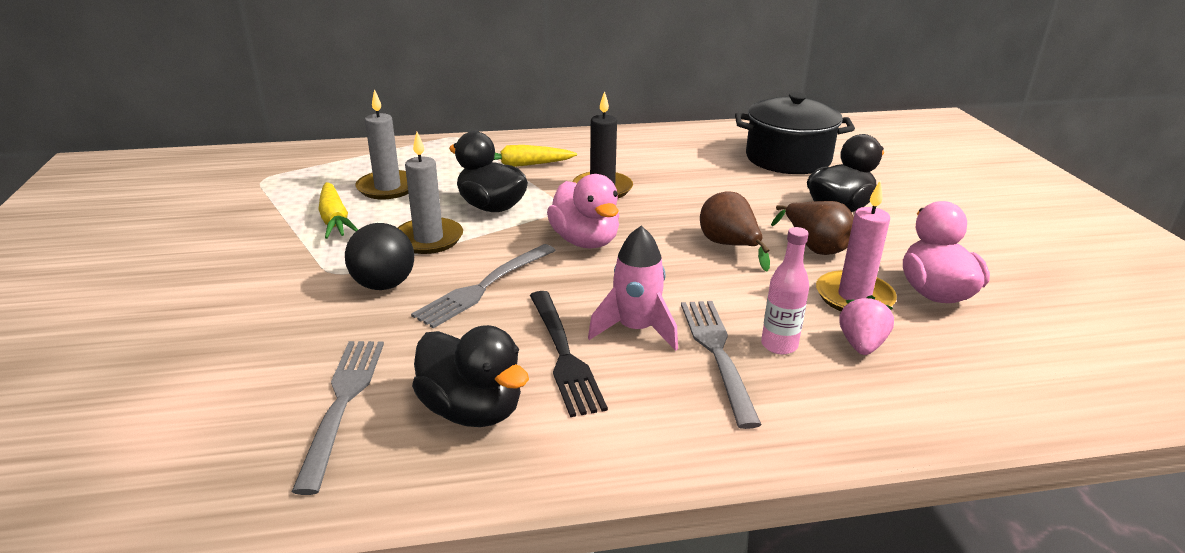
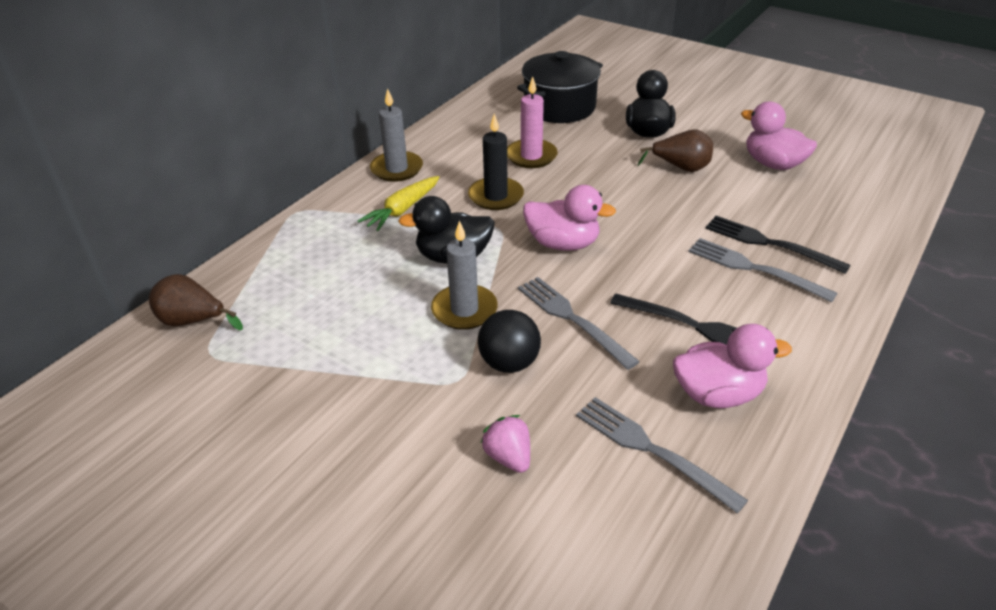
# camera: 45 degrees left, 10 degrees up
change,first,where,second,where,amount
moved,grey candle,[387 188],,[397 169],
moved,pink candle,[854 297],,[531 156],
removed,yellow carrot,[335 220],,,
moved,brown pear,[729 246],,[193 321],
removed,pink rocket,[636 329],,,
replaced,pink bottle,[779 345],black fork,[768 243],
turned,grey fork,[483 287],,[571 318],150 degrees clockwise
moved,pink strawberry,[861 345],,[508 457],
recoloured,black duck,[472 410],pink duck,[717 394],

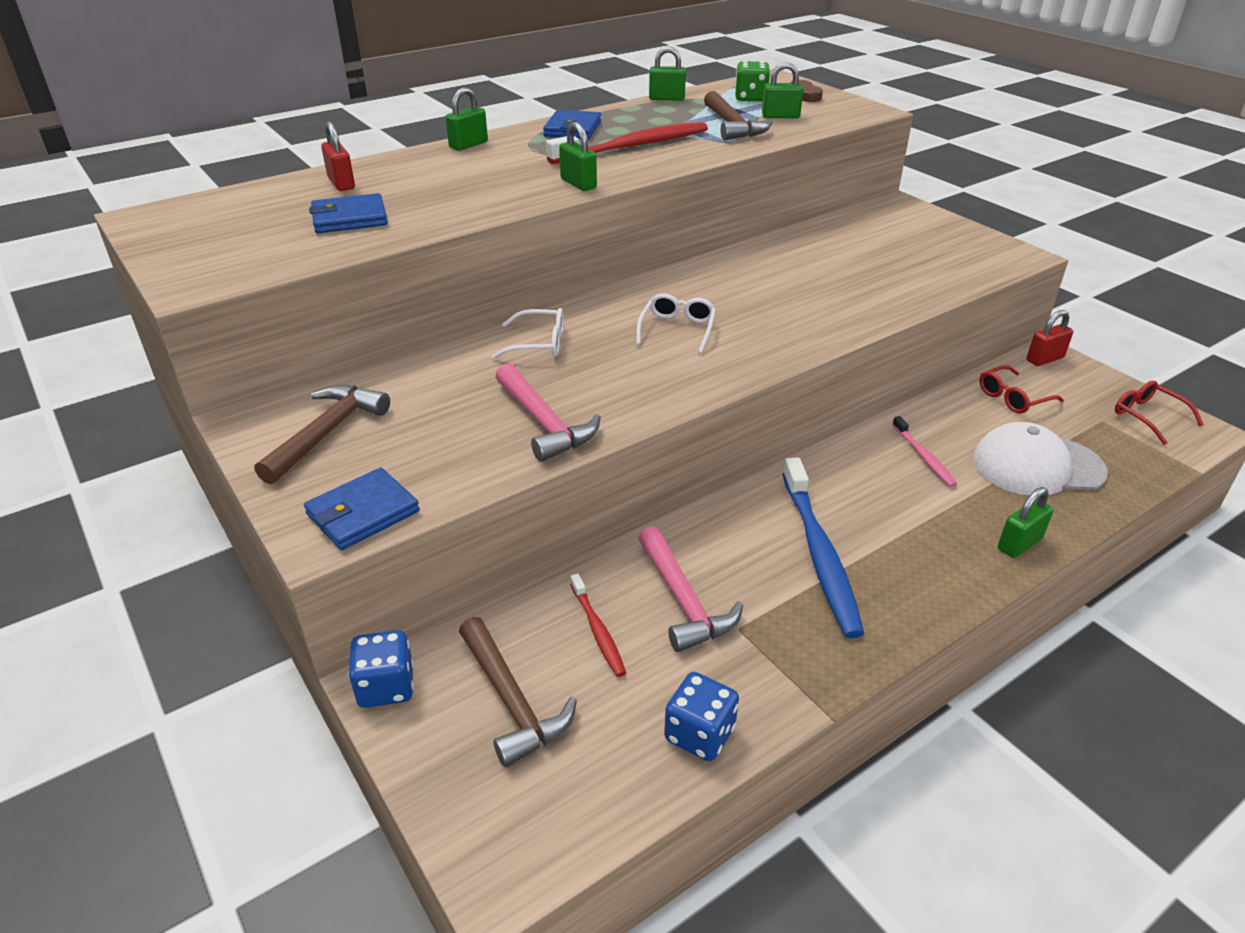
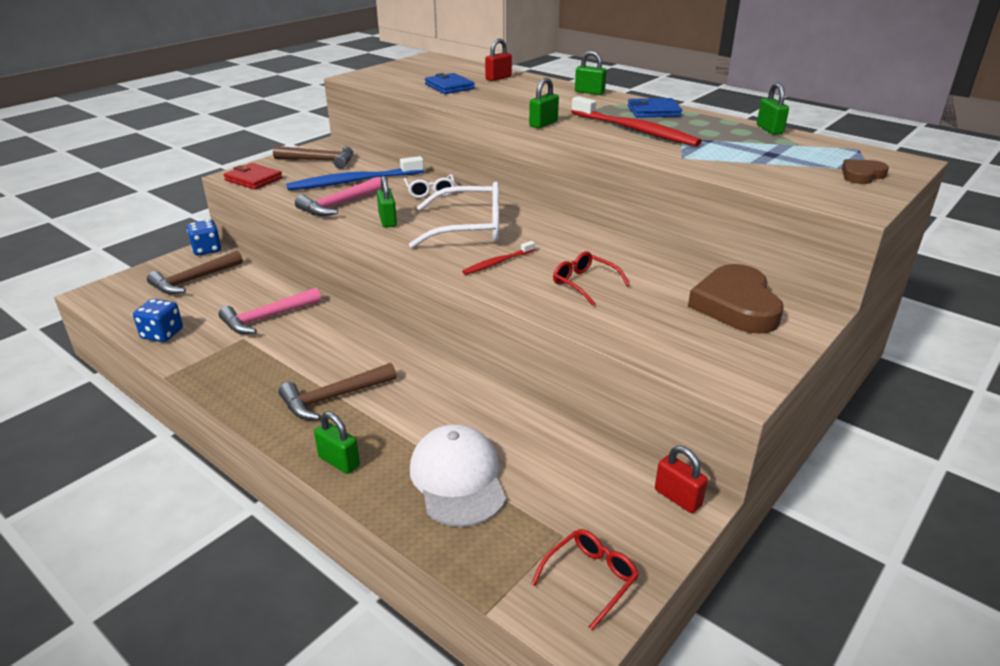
# camera: 75 degrees right, 5 degrees down
change,first,where,second,where,amount
removed,green dice,[750 98],,,
moved,green padlock,[780 116],,[387 221],
moved,brown hammer,[732 126],,[333 398],
resized,white glasses,[677 329],,[469 228],x1.82
moved,red glasses,[1013 398],,[584 283],
removed,pink toothbrush,[924 457],,,
moved,blue toothbrush,[819 555],,[353 182],
recoloured,blue wallet,[363 513],red wallet,[253 179],
moved,red toothbrush,[598 631],,[497 263],
added,,,brown heart,[736 305],

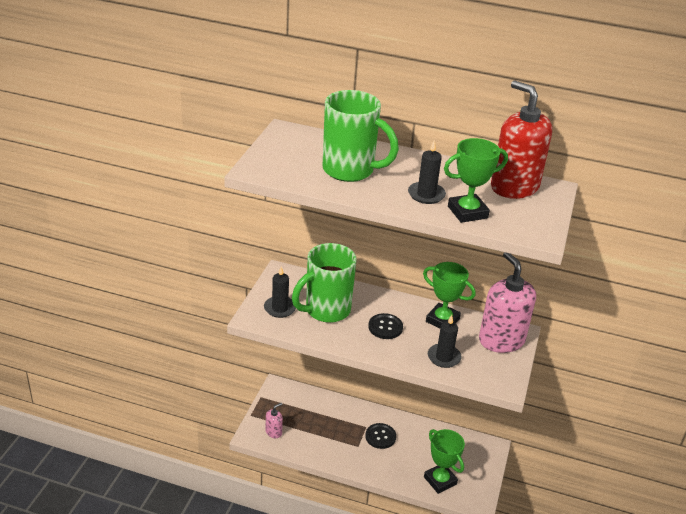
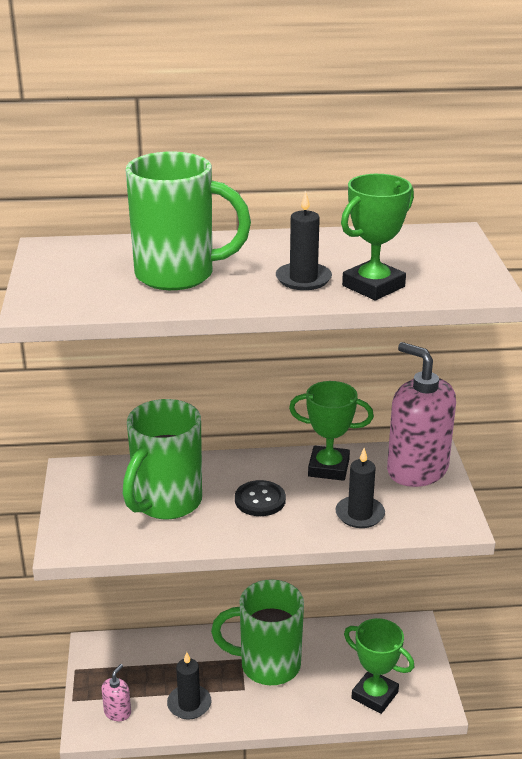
# camera: 20 degrees left, 5 degrees down
change,first,where,second,where,amount
removed,red soap dispenser,[514 187],,,
moved,black candle,[280 308],,[189 704],
replaced,black button,[380 437],green mug,[267 665],

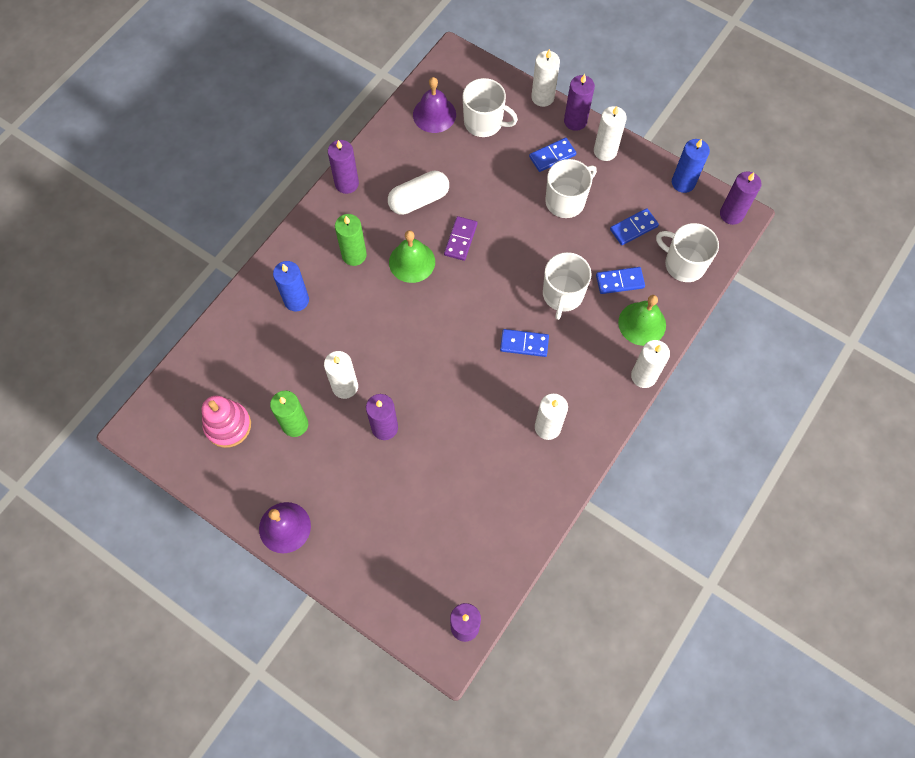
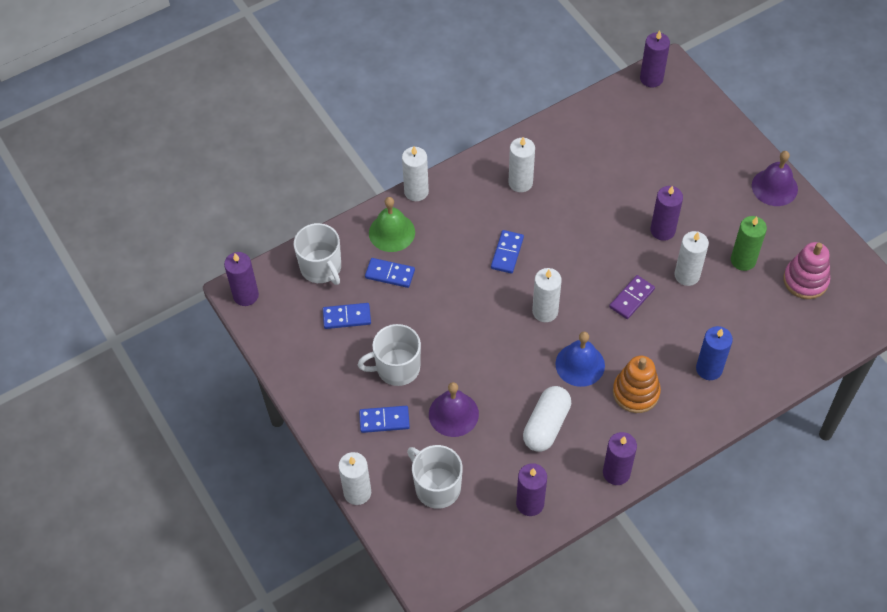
# camera: 155 degrees left, 10 degrees down
change,first,where,second,where,amount
moved,purple candle,[575 121],,[530 503],
moved,purple bell,[434 114],,[453 414],
moved,white candle,[605 151],,[545 311],
removed,blue candle,[683 182],,,
turned,white capsule,[419 200],,[546 425],60 degrees counterclockwise
replaced,green candle,[354 255],orange stacking toy,[636 392],
moved,purple domino,[460 239],,[632 298],
recoloured,green bell,[412 262],blue bell,[580 364],
removed,white mug,[562 295],,,
turned,blue domino,[524 344],,[507 253],75 degrees clockwise

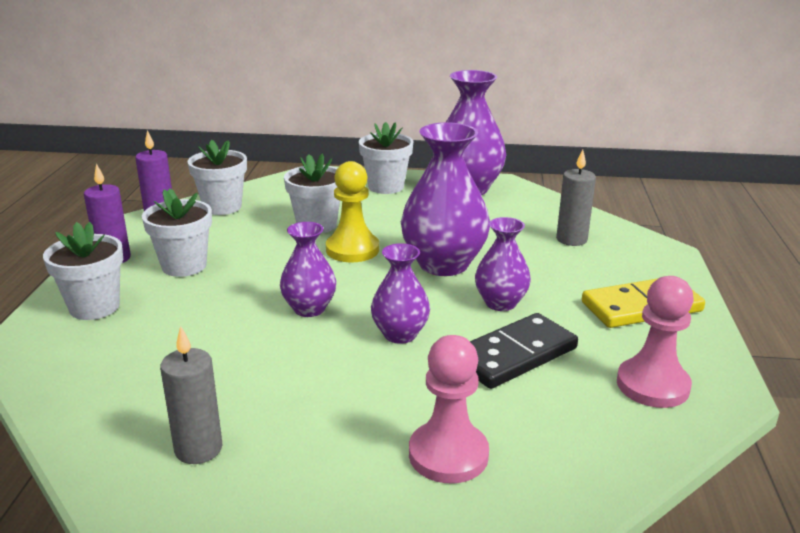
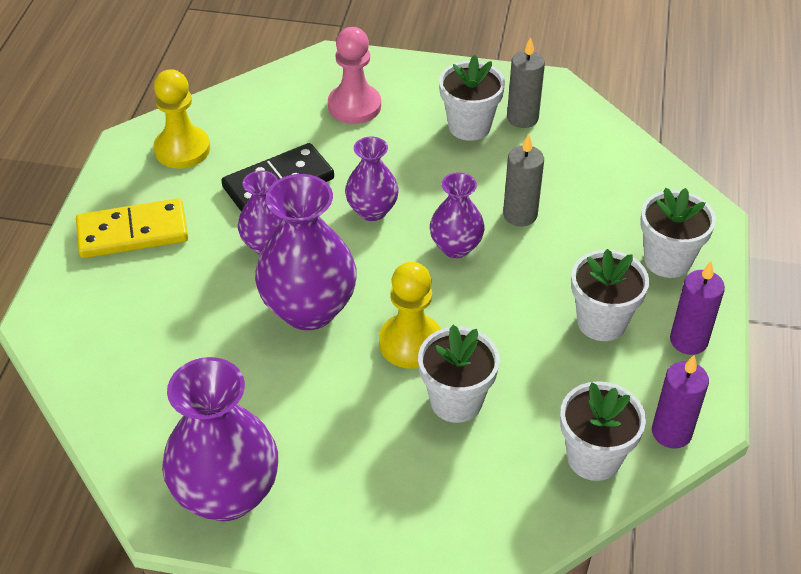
# camera: 175 degrees left, 20 degrees up
change,first,where,second,where,amount
moved,white flower pot,[386 187],,[469 126],
moved,grey candle,[571 239],,[520 215],
recoloured,pink pawn,[652 385],yellow pawn,[182 149],

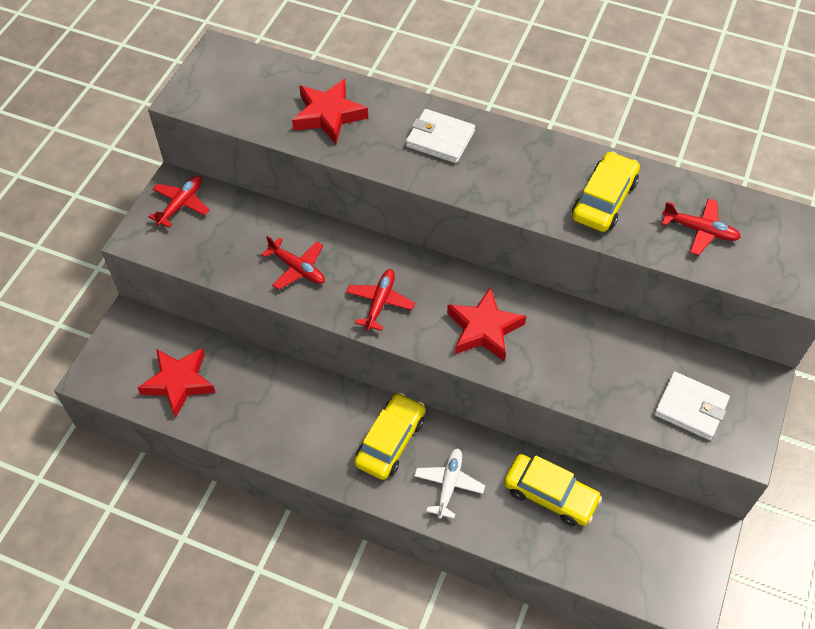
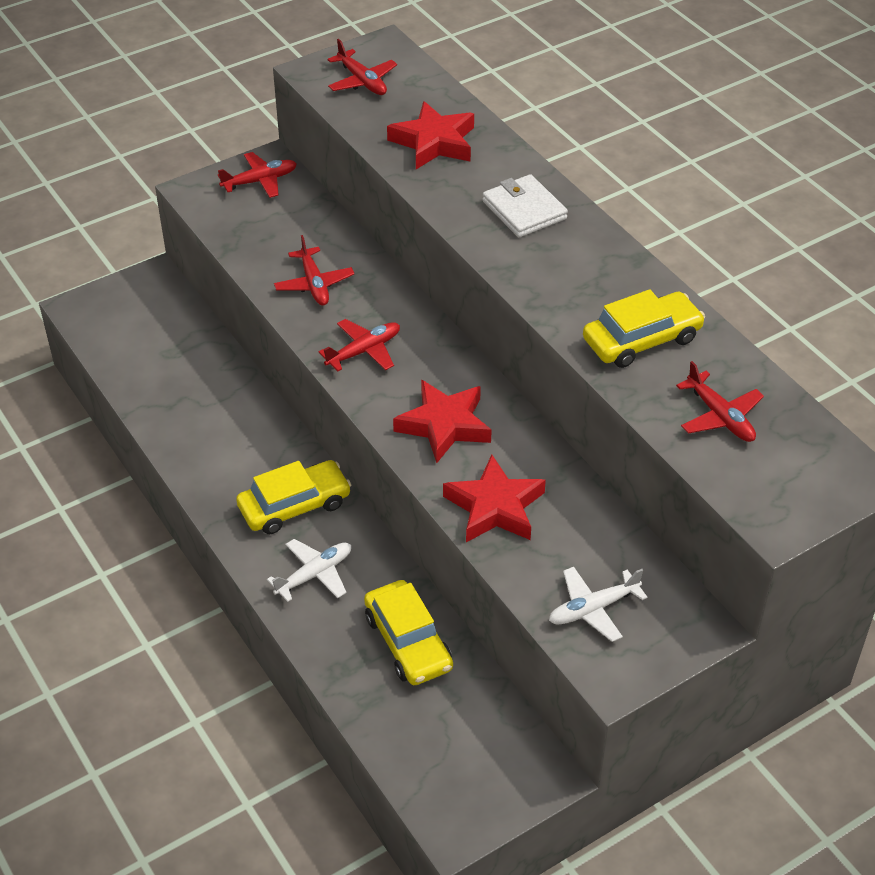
# camera: 35 degrees right, 10 degrees down
change,first,where,second,where,amount
moved,red star,[179 382],,[495 507],
replaced,white wallet,[690 407],white plane,[593 609],
added,,,red plane,[362 81],

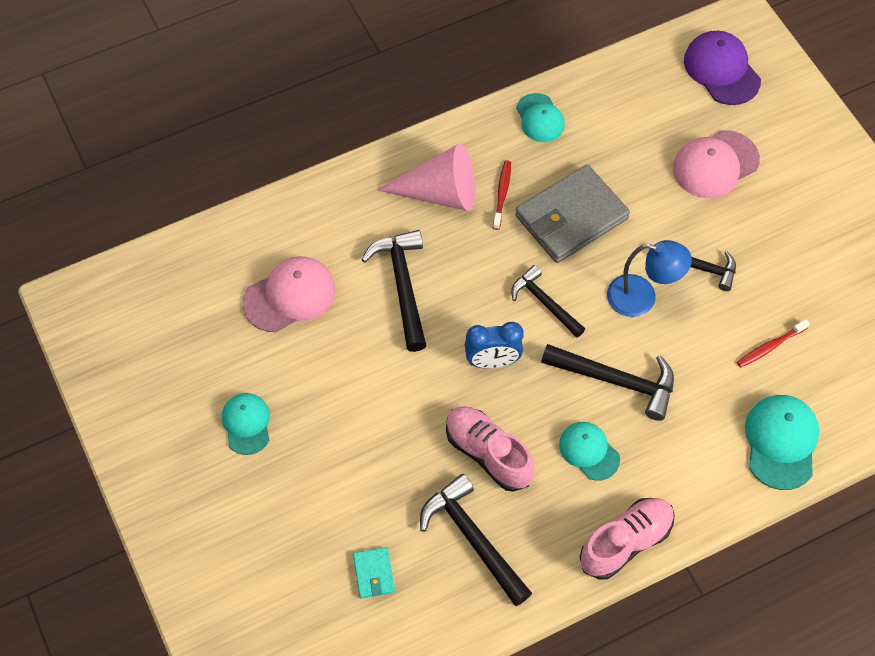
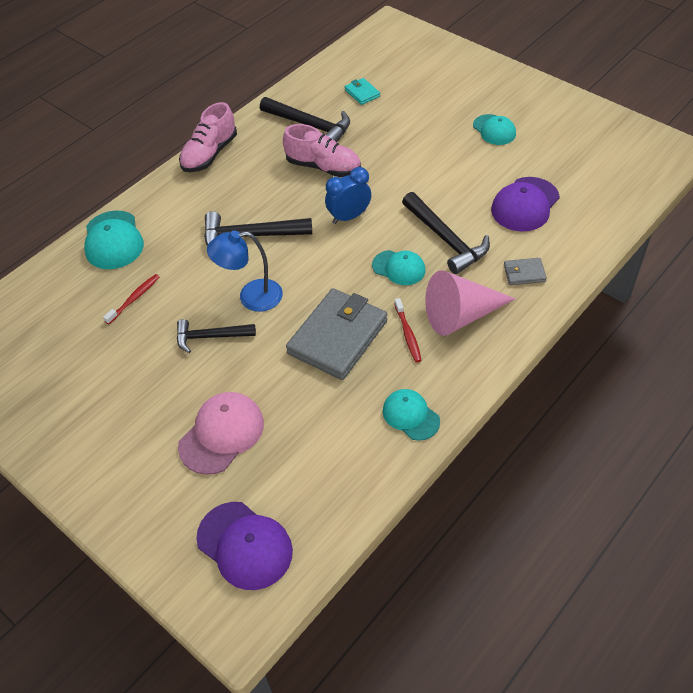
# camera: 160 degrees right, 10 degrees down
change,first,where,second,where,amount
recoloured,pink cap,[289 296],purple cap,[525 204],
removed,black hammer,[545 303],,,
moved,turquoise cap,[589 451],,[399 268],
added,,,grey wallet,[524 273],

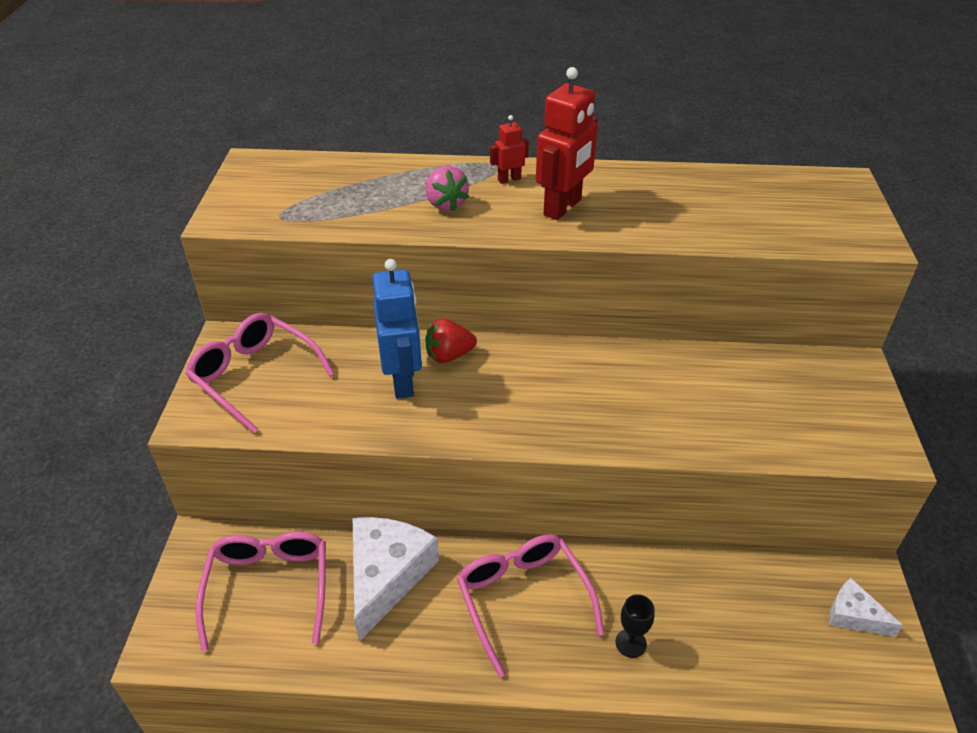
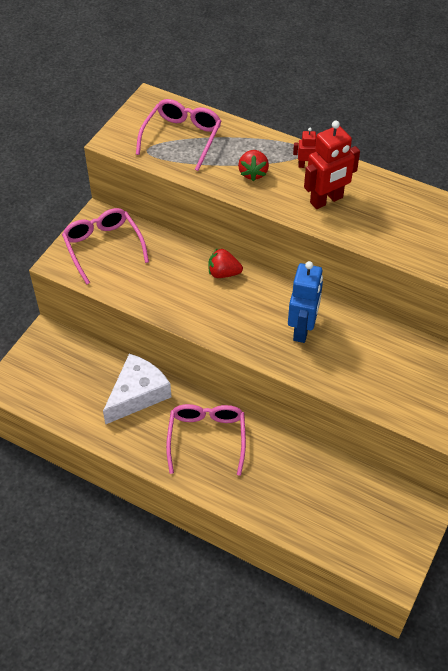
# camera: 25 degrees right, 10 degrees up
change,first,where,second,where,amount
recoloured,pink strawberry,[445 204],red strawberry,[253 173],
moved,blue robot,[403 381],,[302 329],
moved,pink glasses,[269 588],,[182 138],
removed,white cheese,[853 615],,,
removed,black goblet,[630 643],,,

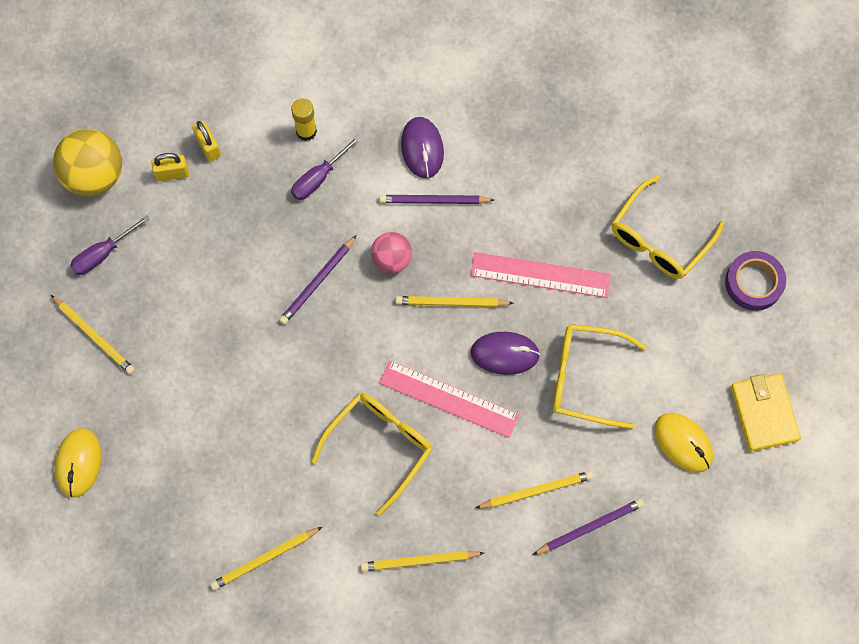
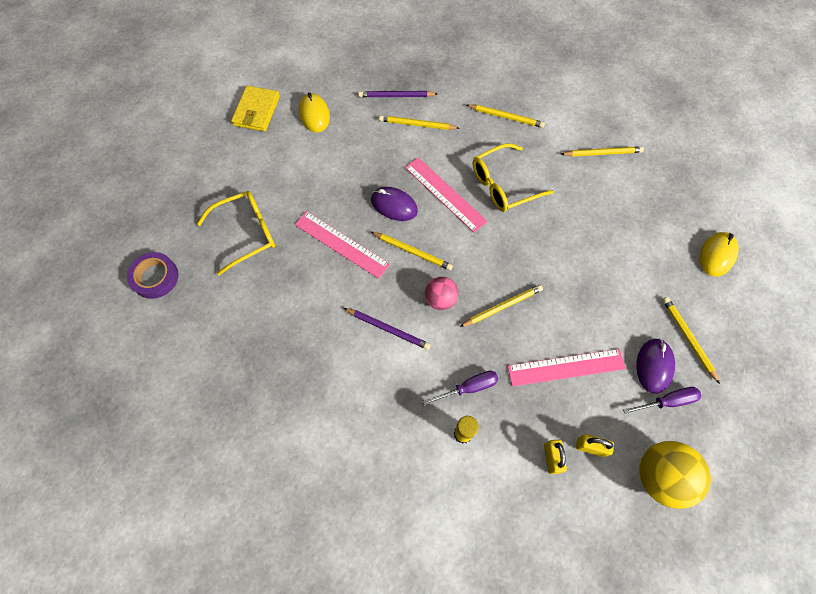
# camera: 155 degrees left, 5 degrees down
change,first,where,second,where,amount
moved,purple mouse,[422 149],,[654 366],
recoloured,purple pencil,[318 281],yellow pencil,[502 306],
moved,purple tape,[754 283],,[155 277],
removed,yellow glasses,[585 378],,,
added,,,pink ruler,[566 367],

